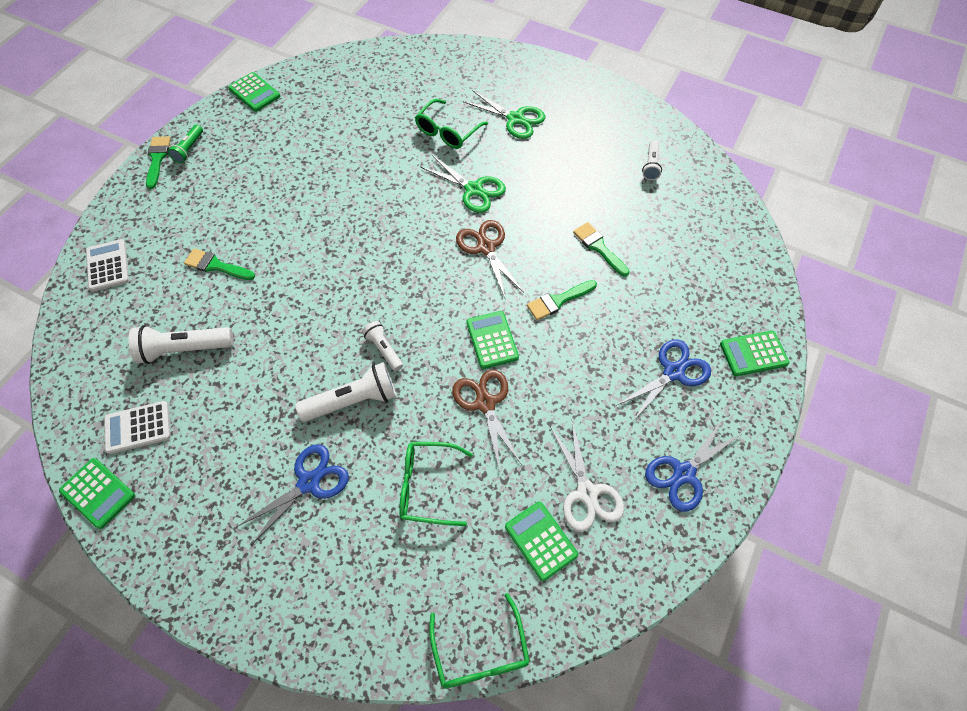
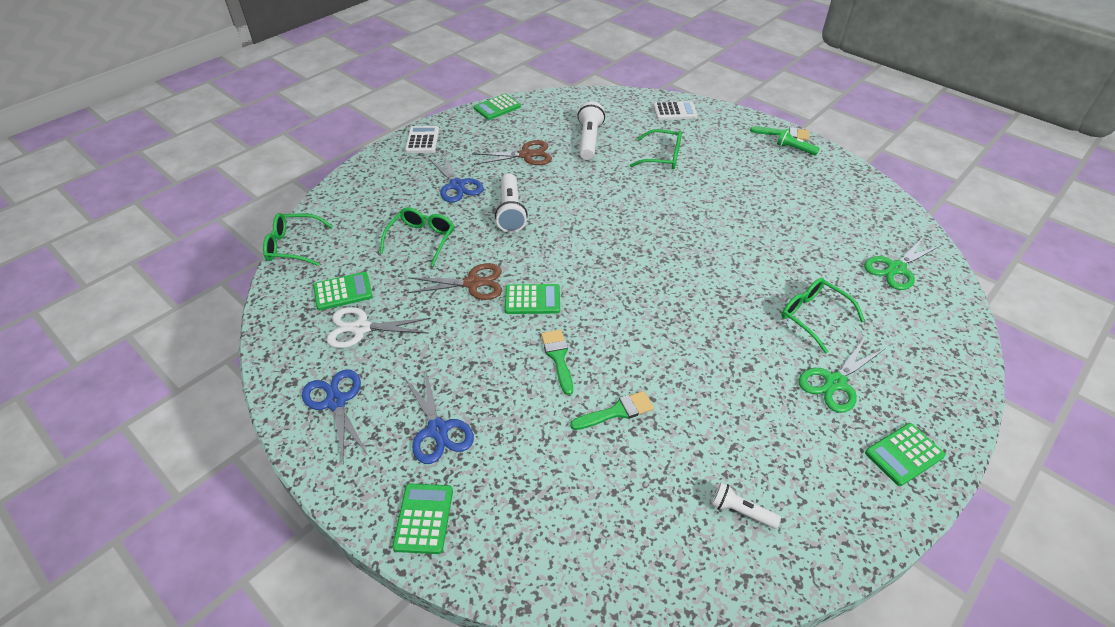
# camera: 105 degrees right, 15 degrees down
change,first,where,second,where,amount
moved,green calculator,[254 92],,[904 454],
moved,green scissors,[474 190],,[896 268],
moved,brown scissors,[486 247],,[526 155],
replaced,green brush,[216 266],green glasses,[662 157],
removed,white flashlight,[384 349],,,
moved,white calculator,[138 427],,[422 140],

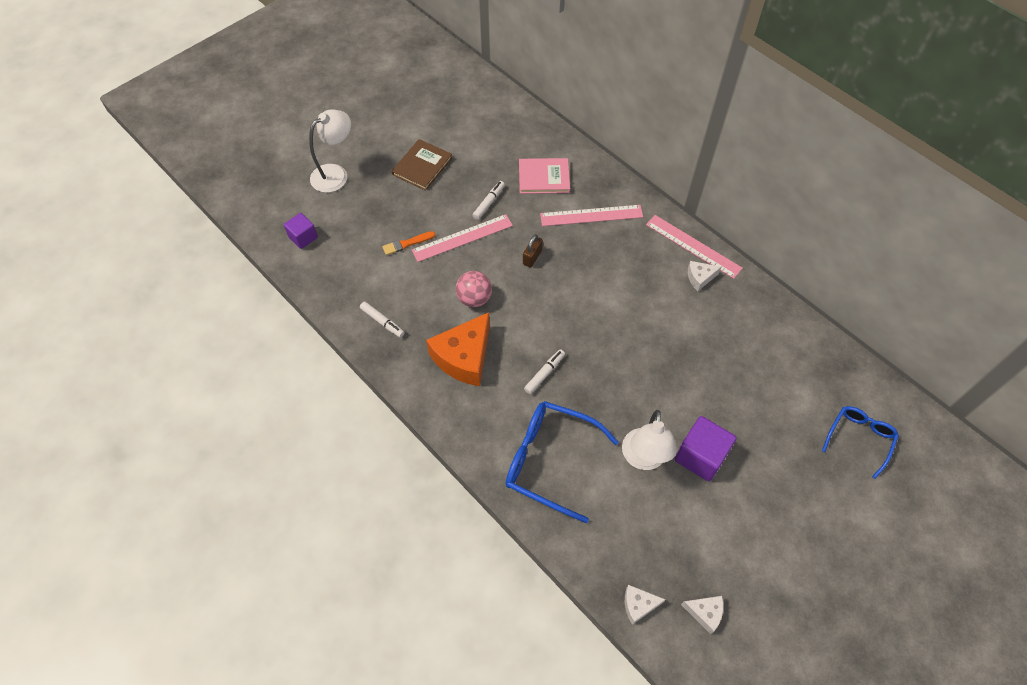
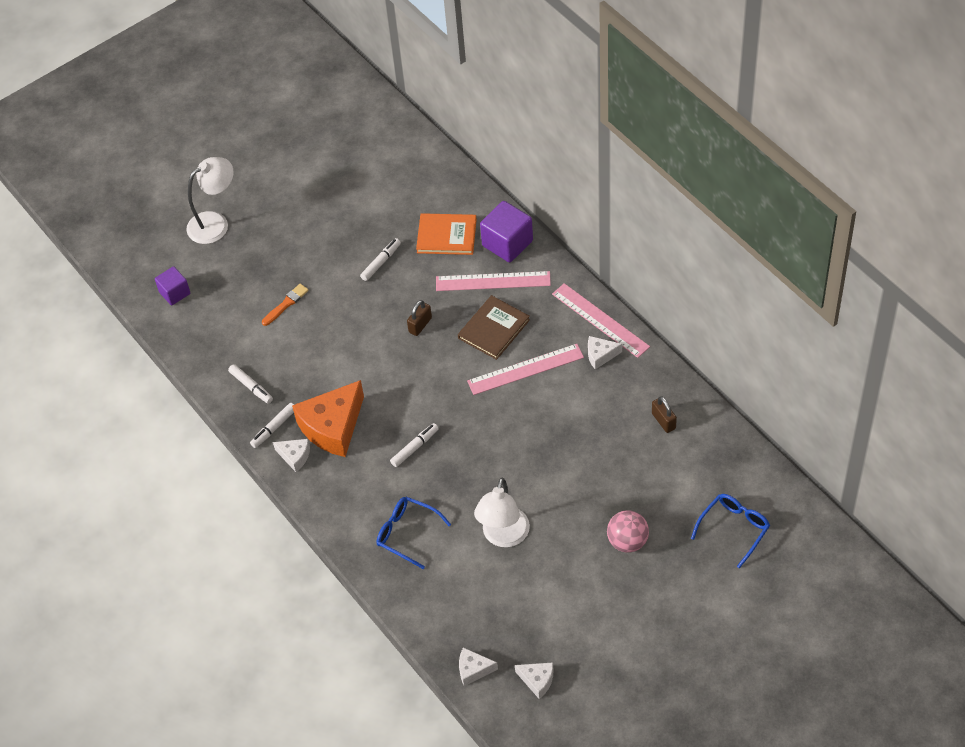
# camera: 10 degrees right, 5 degrees down
change,first,where,second,where,amount
moved,brown book,[422 166],,[494 329],
recoloured,pink book,[544 177],orange book,[446 236],
moved,pink ruler,[462 238],,[525 369],
turned,orange brush,[407 243],,[286 304],150 degrees clockwise
moved,pink ball,[474 298],,[627 541],
resized,blue glasses,[550 461],,[407 533],x0.60
moved,purple cube,[700 456],,[507 243],
added,,,brown padlock,[663 421],
added,,,white marker,[274 428],
added,,,white cheese,[295 456],

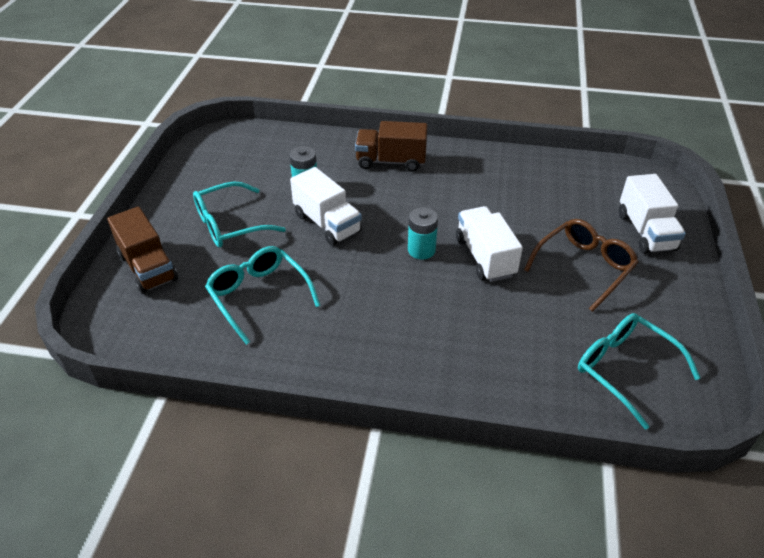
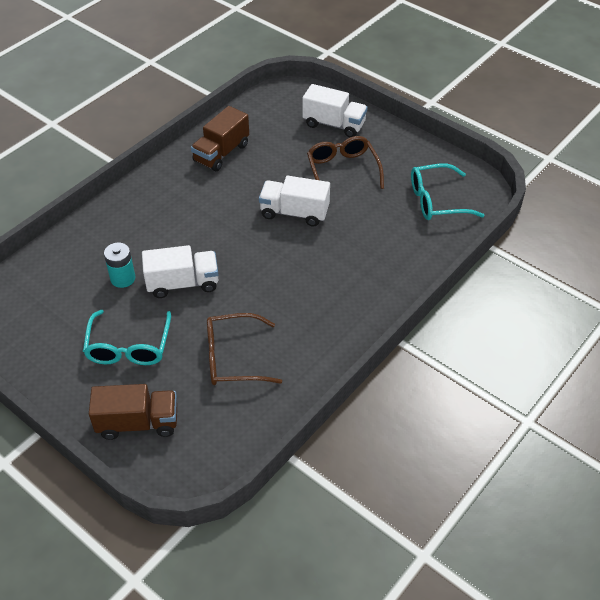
# camera: 60 degrees left, 5 degrees up
change,first,where,second,where,amount
moved,brown truck,[391 161],,[221 153],
removed,turquoise battery,[421 250],,,
recoloured,turquoise glasses,[259 296],brown glasses,[233 358],

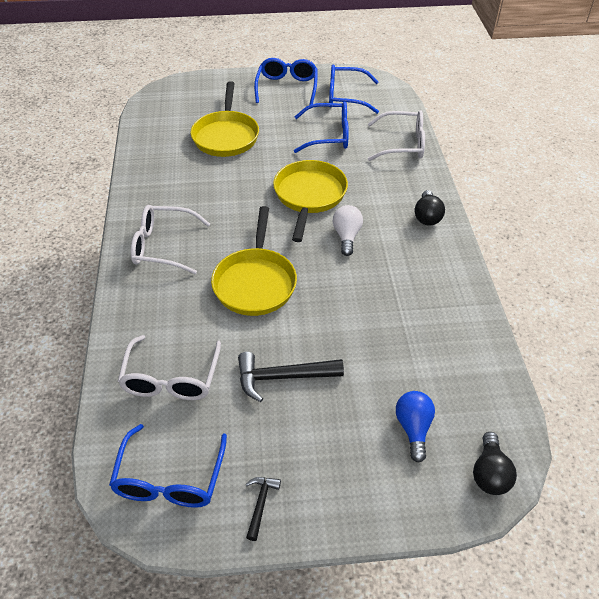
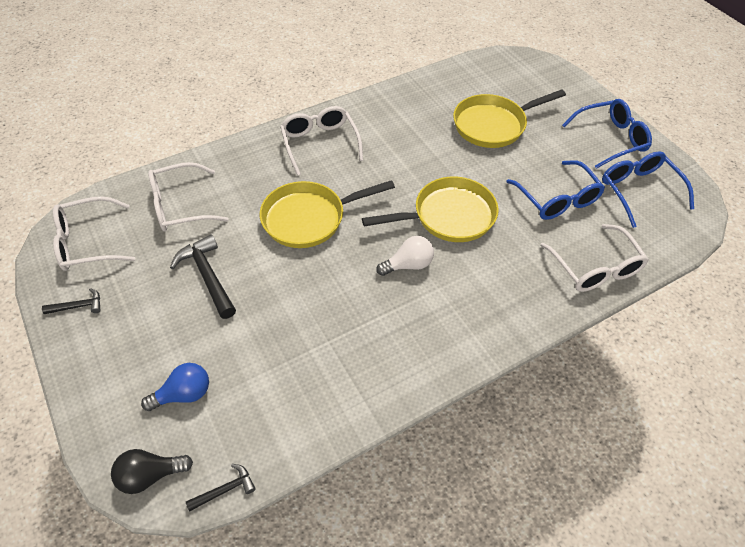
# camera: 65 degrees right, 5 degrees up
change,first,where,second,where,amount
removed,black light bulb,[427 216],,,
recoloured,blue glasses,[170 479],white glasses,[87 242],
added,,,black hammer,[225 490],

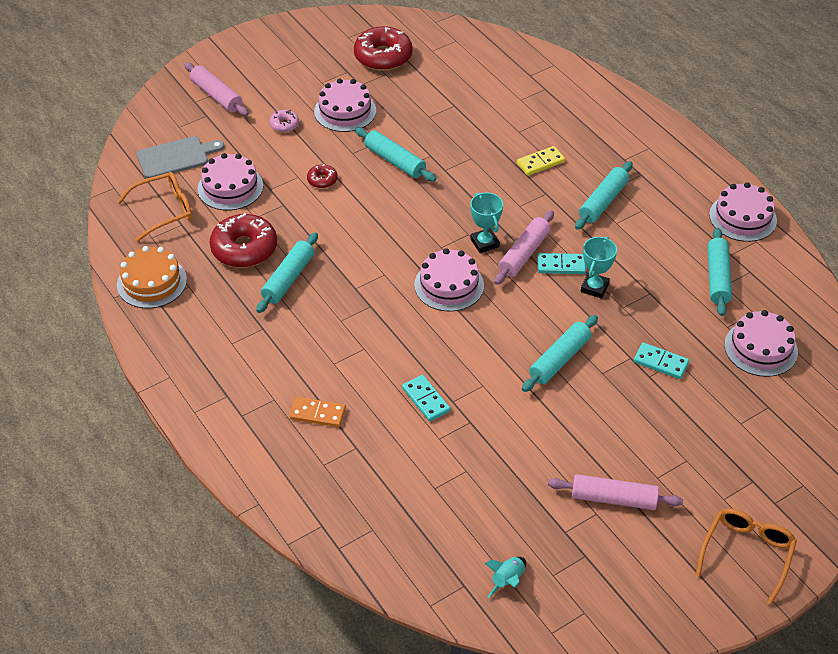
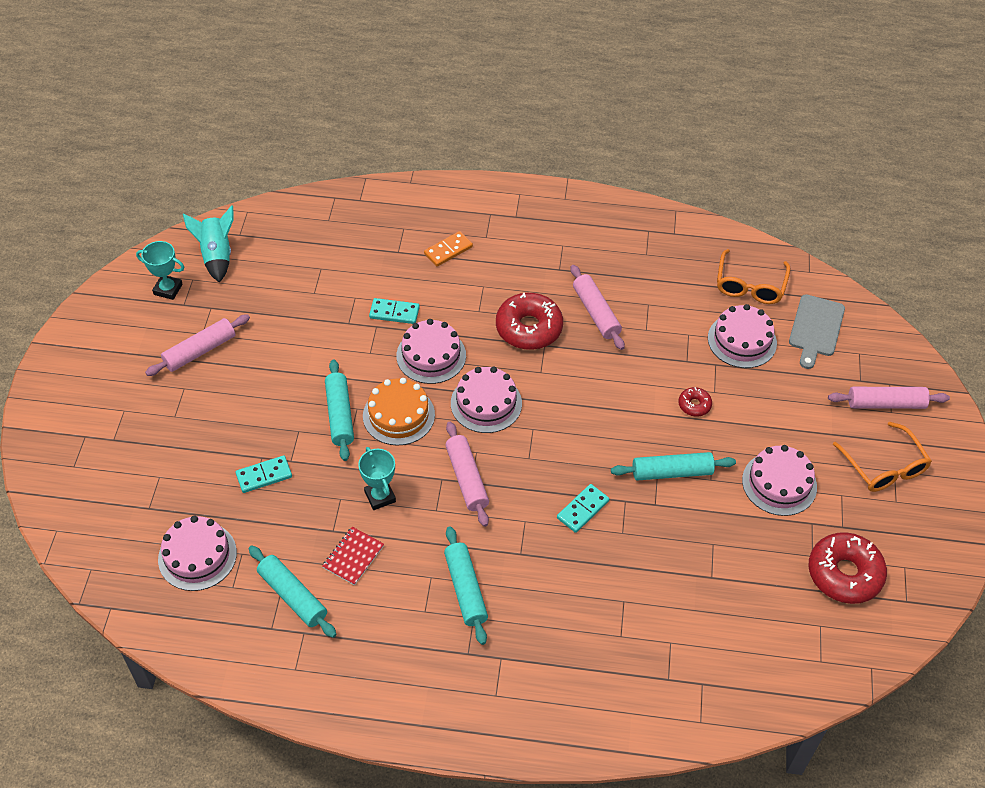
# camera: 130 degrees right, 5 degrees up
change,first,where,second,where,amount
removed,pink donut,[284 125],,,
removed,yellow domino,[540 163],,,
moved,pink cake,[742 217],,[431 355],
moved,turquoise trophy,[484 243],,[168 289],
moved,red donut,[244 249],,[529 328],
recoloured,turquoise rolling pin,[288 278],pink rolling pin,[596 313],
moved,orange cake,[152 282],,[398 415],
moved,turquoise domino,[561 265],,[583 509],
moved,orange glasses,[746 554],,[884 467],
resized,turquoise rocket,[507 580],,[217 256],x1.64
added,,,red notebook,[353 557],

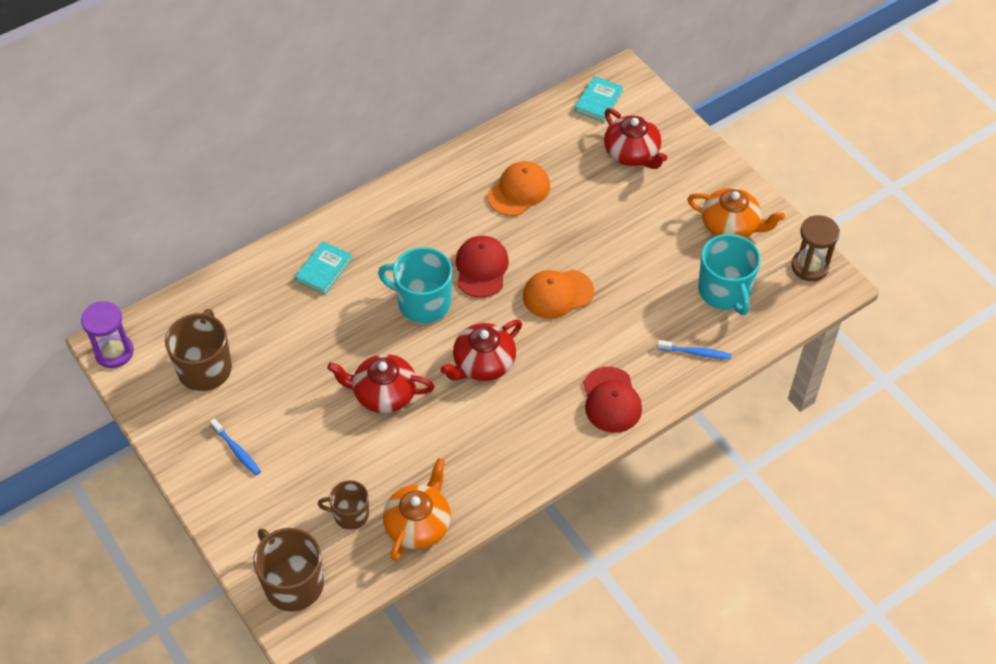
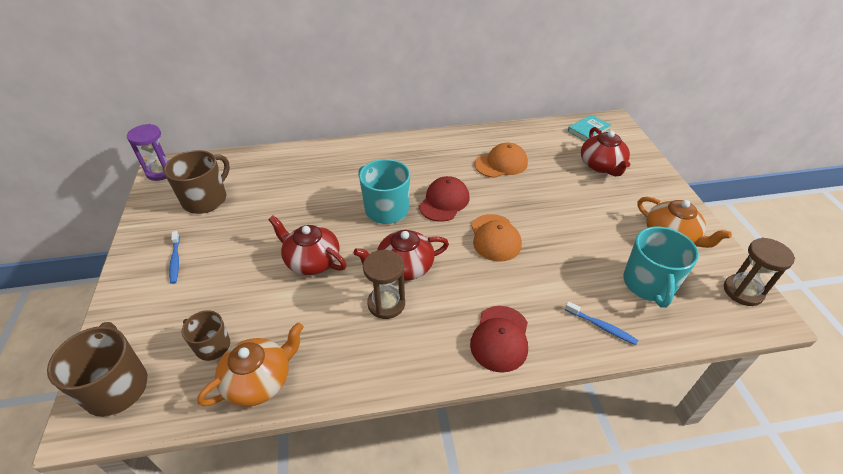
# camera: 25 degrees right, 10 degrees down
change,first,where,second,where,amount
removed,turquoise book,[324 270],,,
turned,orange cap,[557 294],,[495 237],105 degrees counterclockwise
added,,,brown hourglass,[386 304],

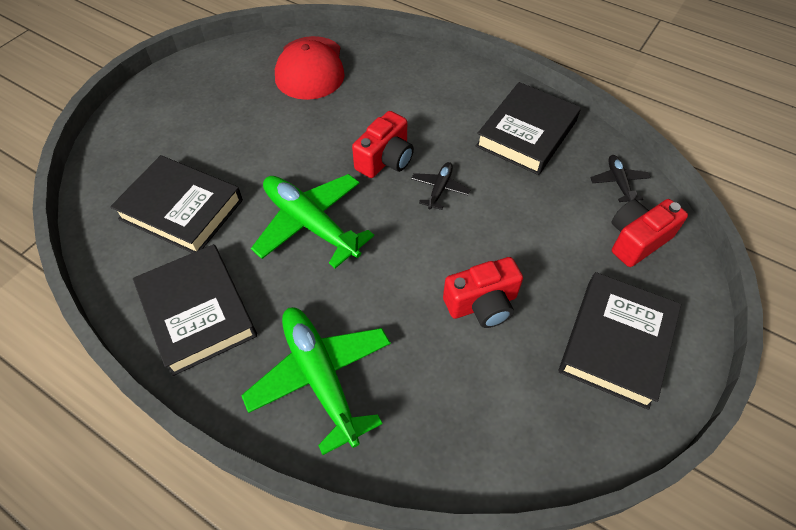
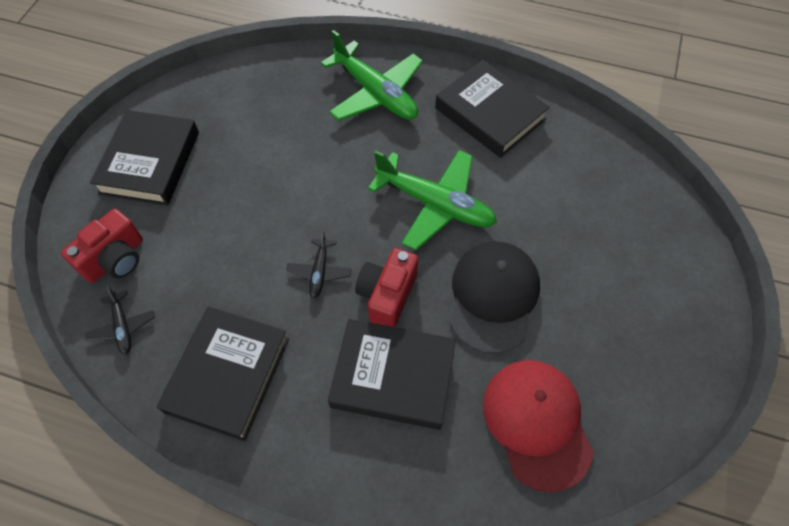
# camera: 165 degrees right, 5 degrees up
change,first,where,second,where,amount
moved,black book,[181 209],,[393 376],
removed,red camera,[482 304],,,
added,,,black cap,[493 297],

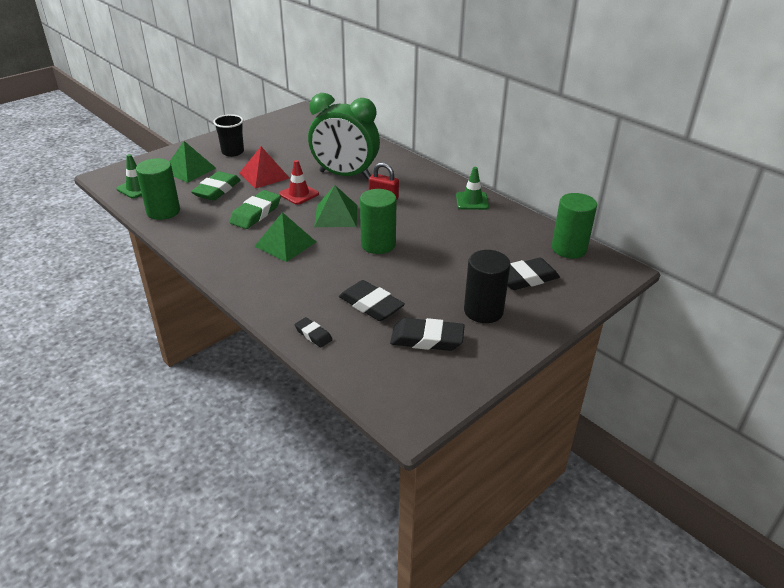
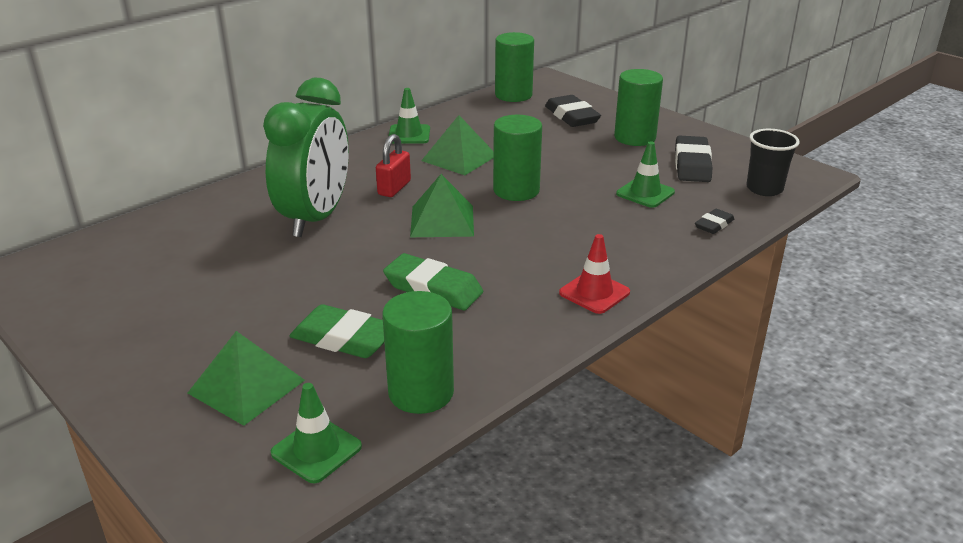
# camera: 90 degrees left, 5 degrees down
change,first,where,second,where,amount
moved,black cup,[232 152],,[764 189],
removed,red pyramid,[264 175],,,
moved,red traffic cone,[299 194],,[594 293],
moved,green pyramid,[285 244],,[459 158],
recoloured,black cylinder,[483 311],green cylinder,[635 138],
replaced,black eraser,[371 305],green traffic cone,[645 193],

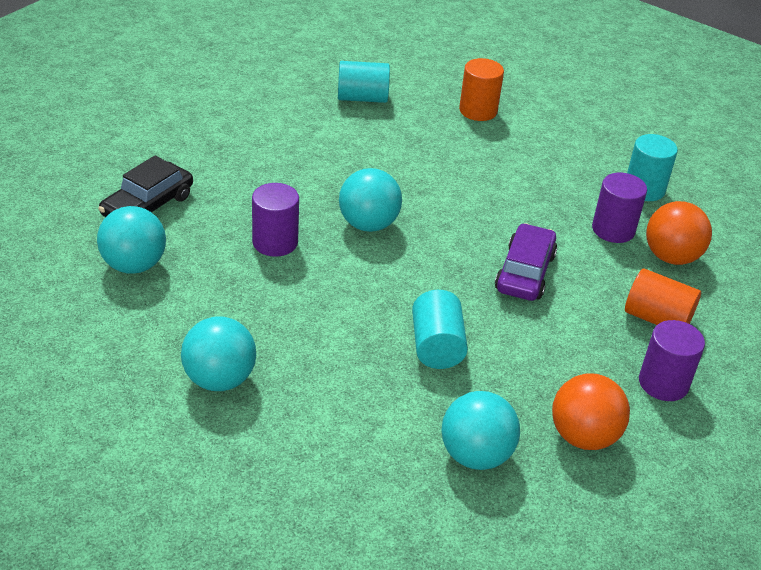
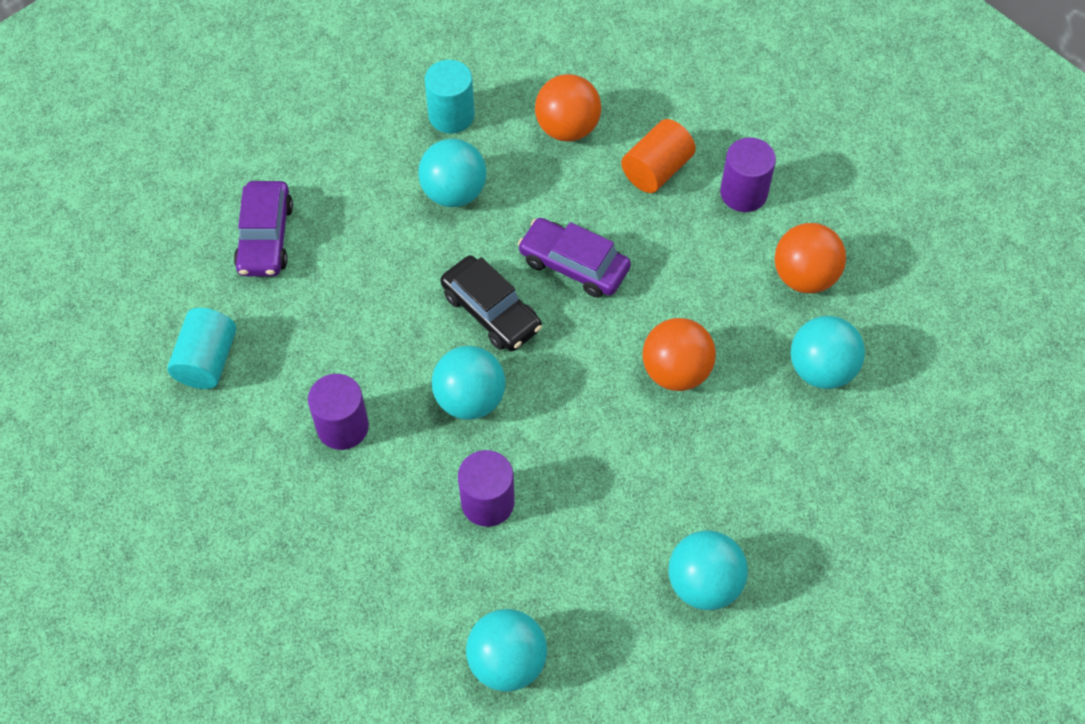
# camera: 75 degrees left, 20 degrees up
change,first,where,second,where,amount
replaced,orange cylinder,[478 111],purple car,[265 237],
moved,black car,[147 206],,[491 311],
moved,purple cylinder,[613 229],,[342 427],
replaced,turquoise cylinder,[436 346],orange ball,[676 371],
added,,,turquoise ball,[454 192],

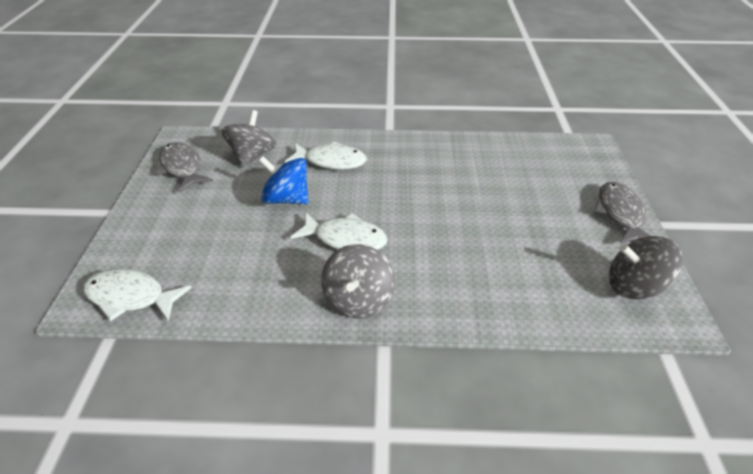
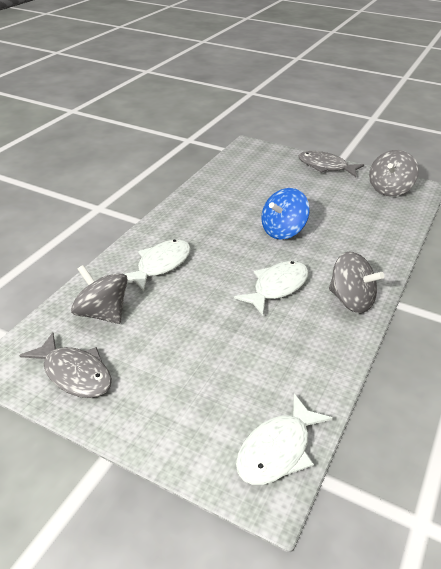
# camera: 65 degrees left, 5 degrees down
change,first,where,second,where,amount
turned,grey fish,[182 167],,[74 374],135 degrees counterclockwise
moved,blue spinning top,[287 199],,[283 231],

